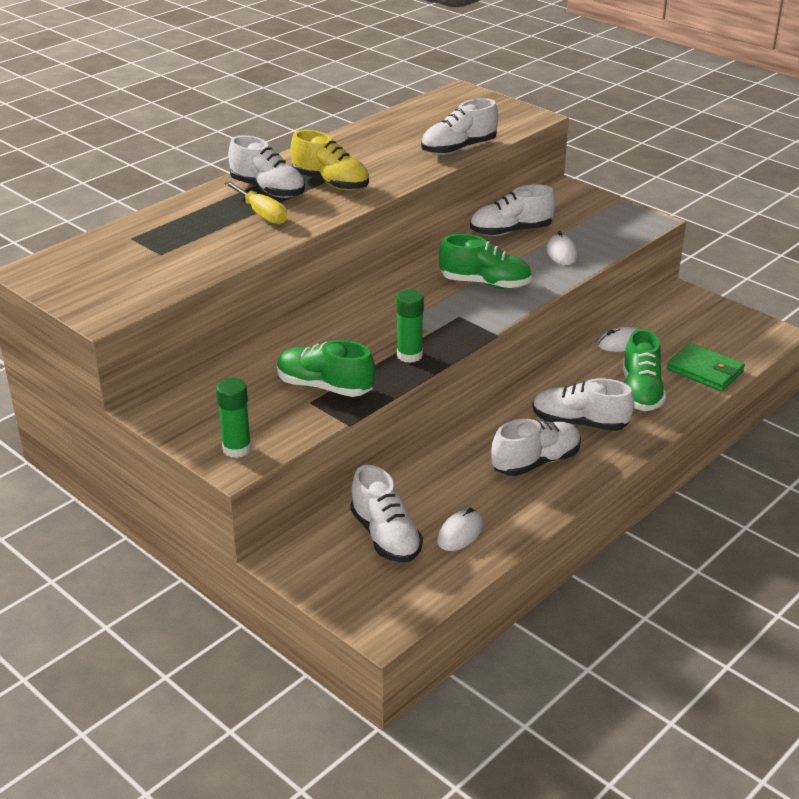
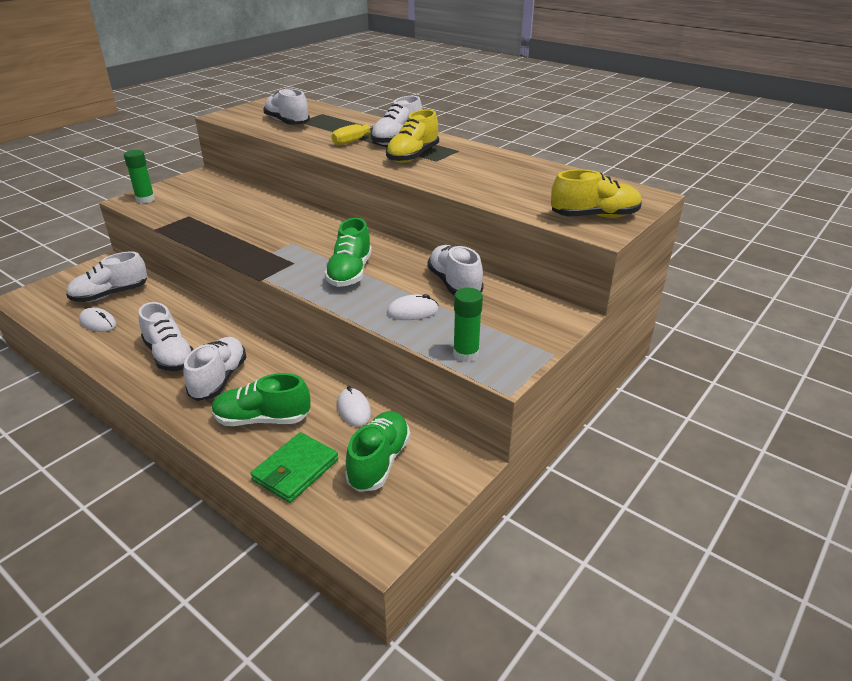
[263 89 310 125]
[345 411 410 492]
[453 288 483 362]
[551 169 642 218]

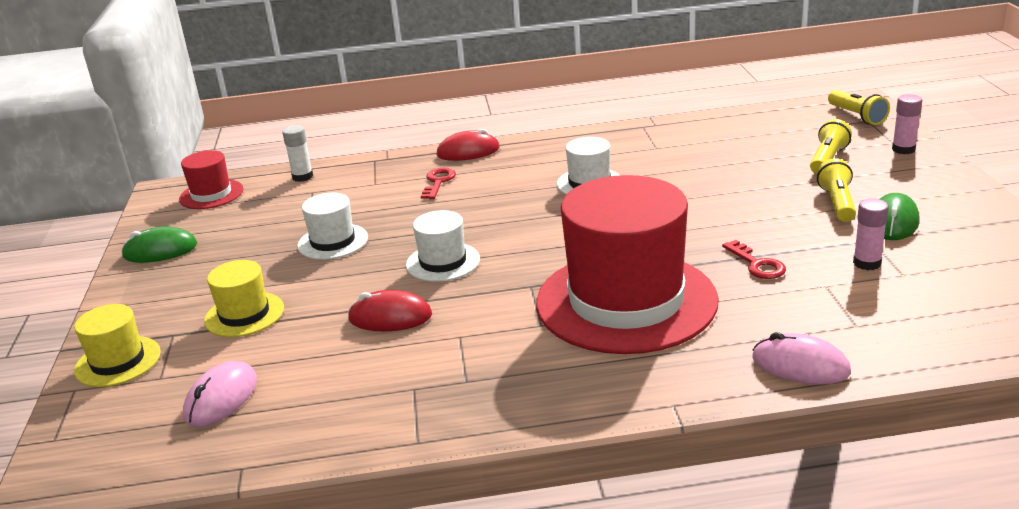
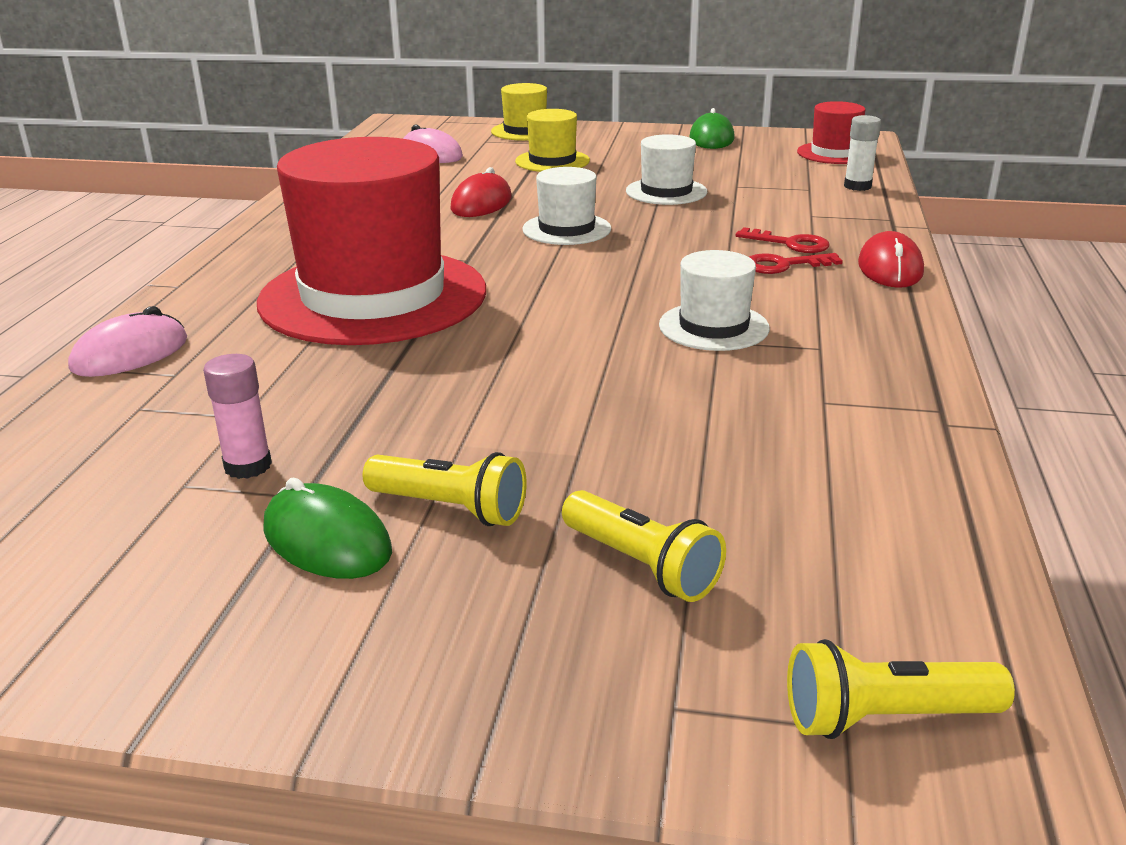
[749 253 843 274]
[892 94 922 154] (first image)

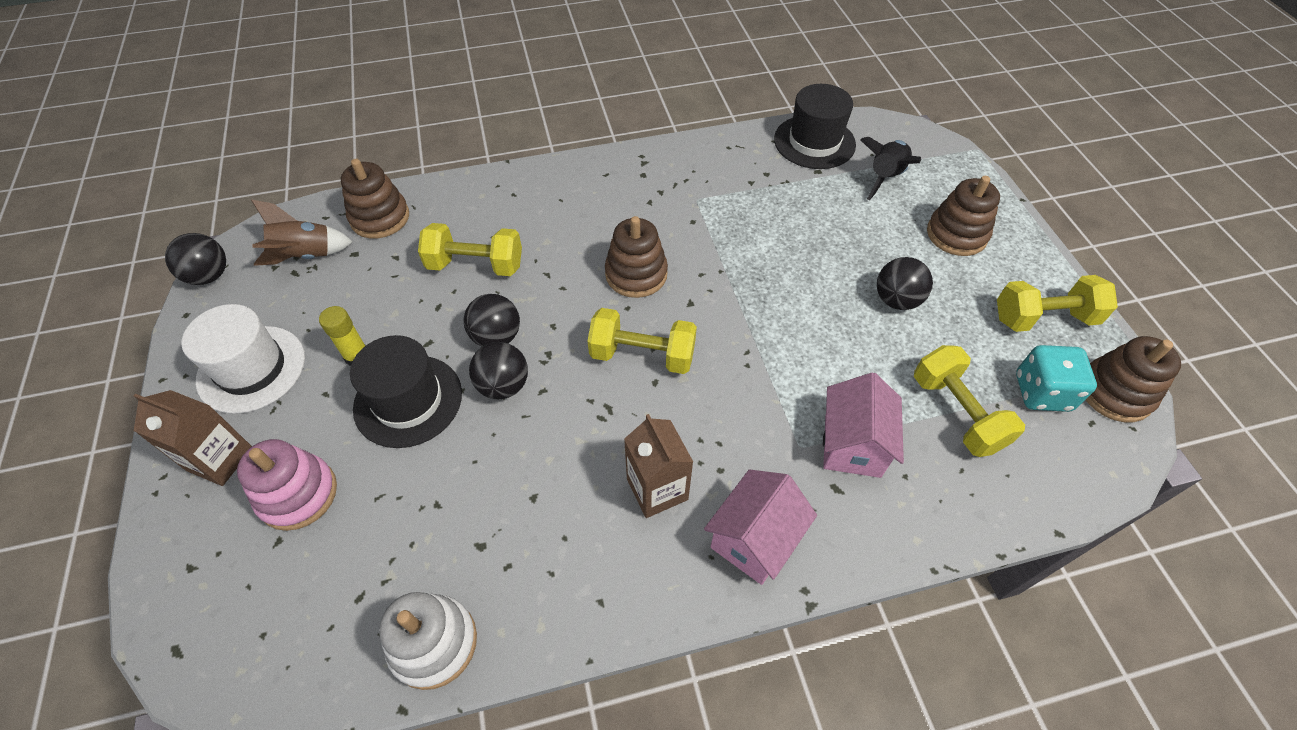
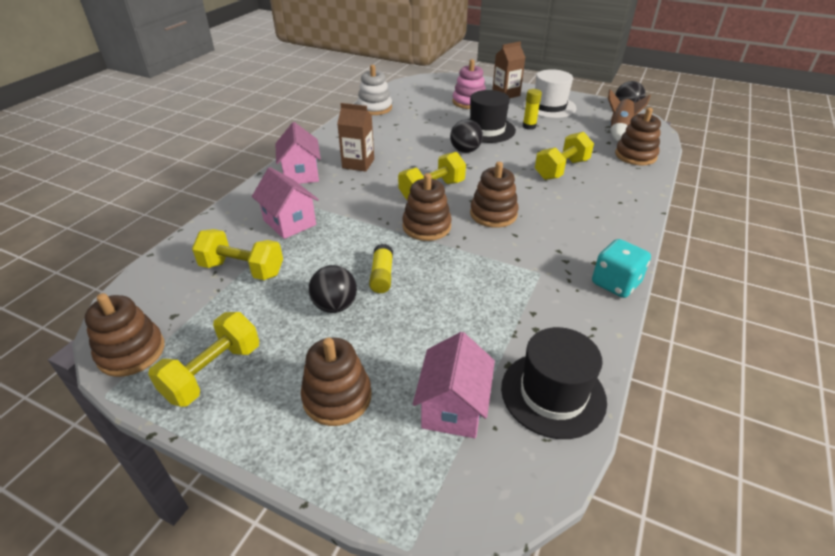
[369 244 393 293]
[402 173 452 241]
[413 332 495 438]
[592 239 651 298]
[464 294 520 347] (first image)

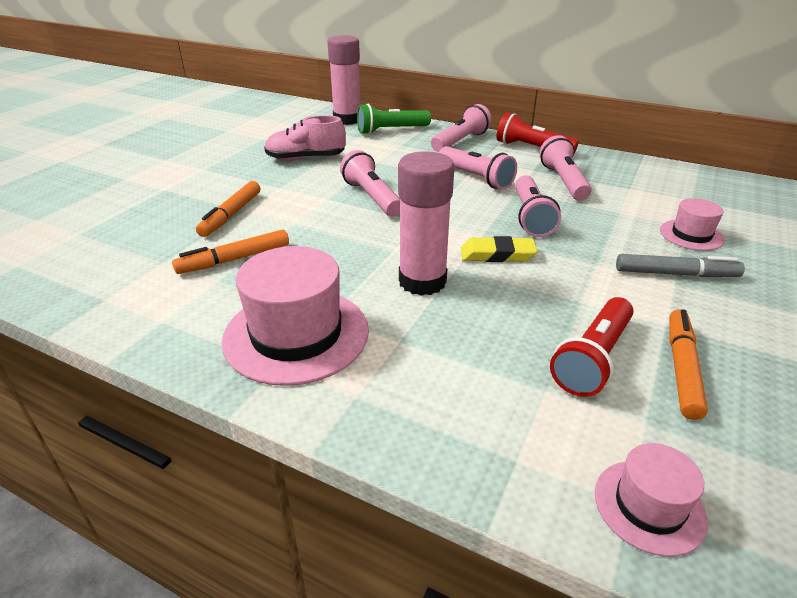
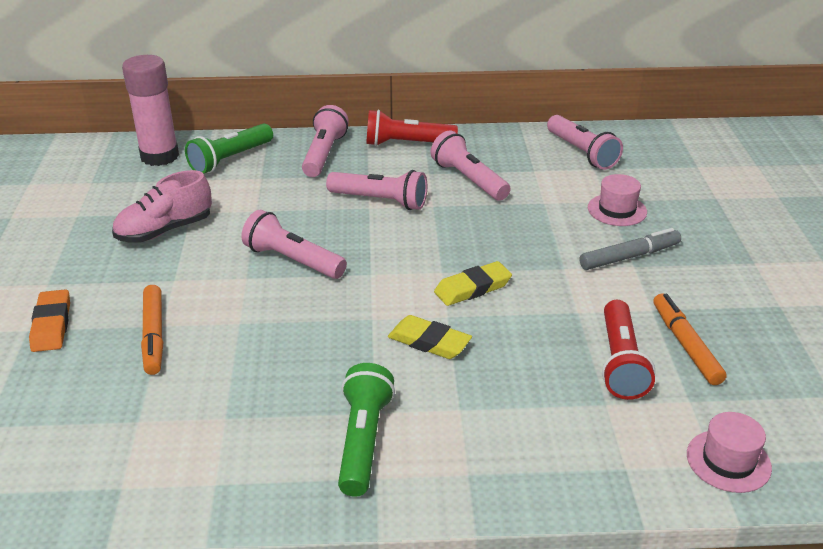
[29 289 70 352]
[338 363 395 497]
[388 315 472 359]
[547 115 623 170]
[172 229 289 274] (first image)

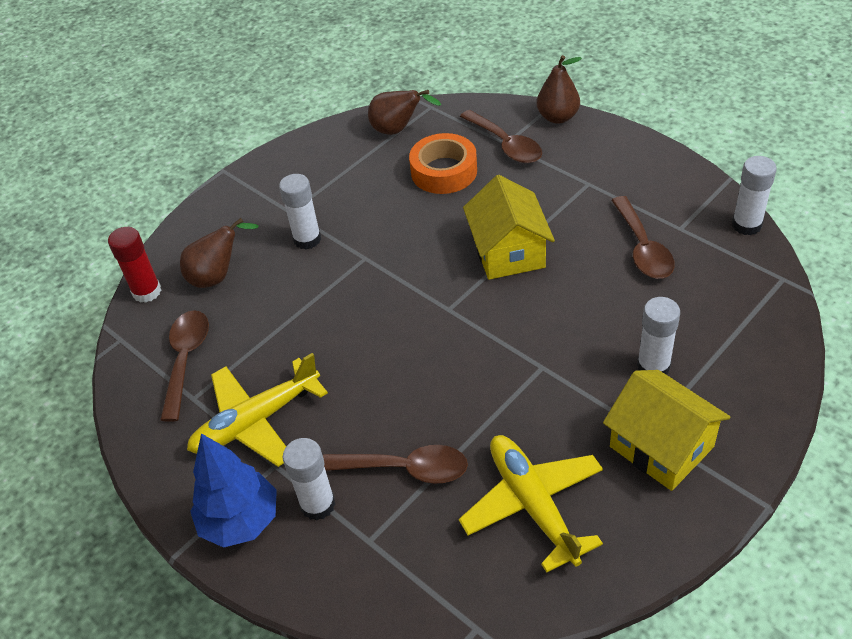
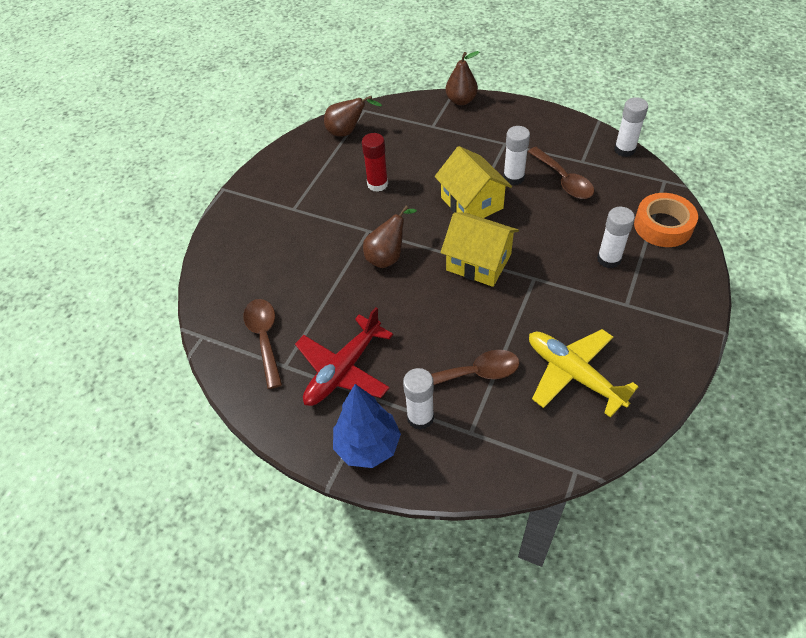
[295 307 393 406]
[362 133 388 192]
[363 206 417 268]
[441 213 519 287]
[503 126 530 185]
[634 193 698 247]
[460 110 542 163] (first image)

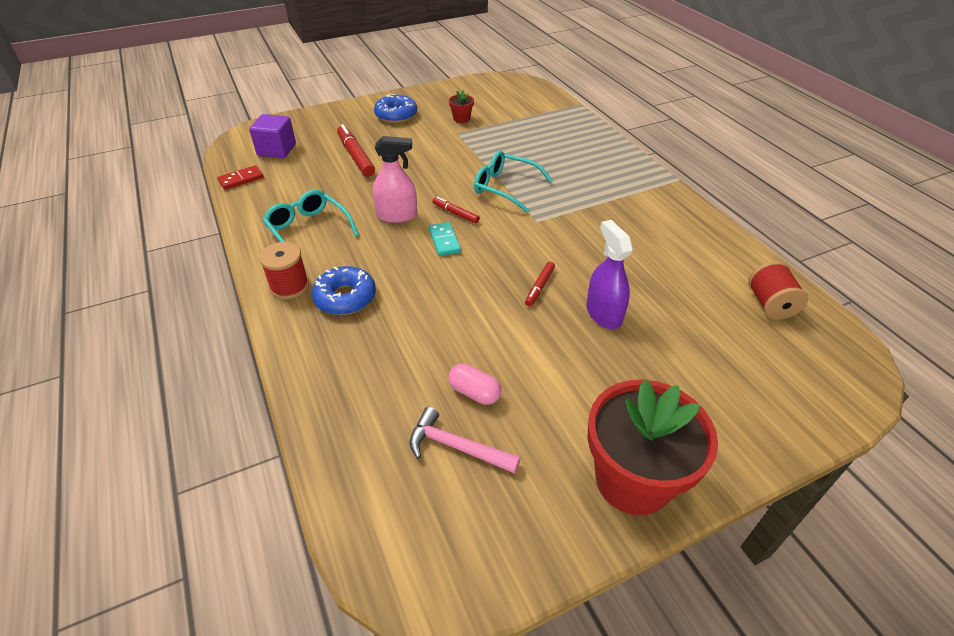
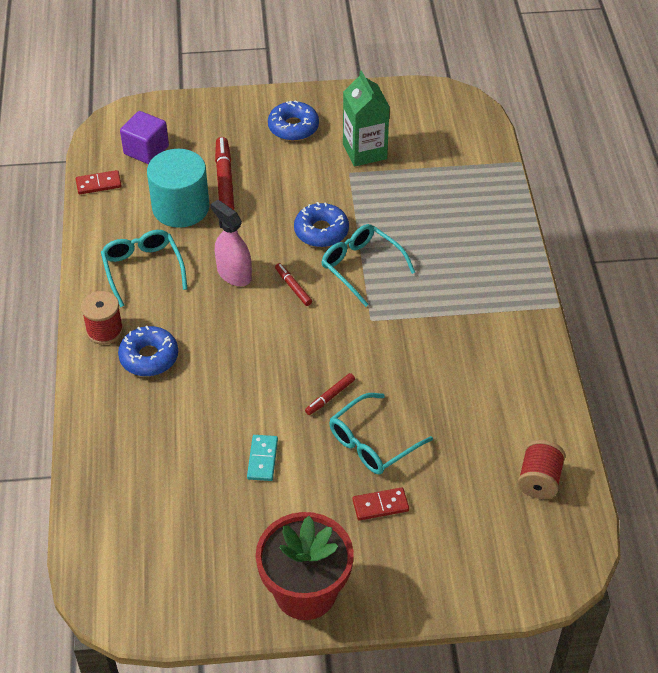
[147 149 210 228]
[211 200 252 286]
[247 435 278 481]
[294 202 349 247]
[329 393 433 475]
[343 70 390 167]
[353 487 409 521]
[410 407 521 474] (first image)
[448 363 502 405] (first image)

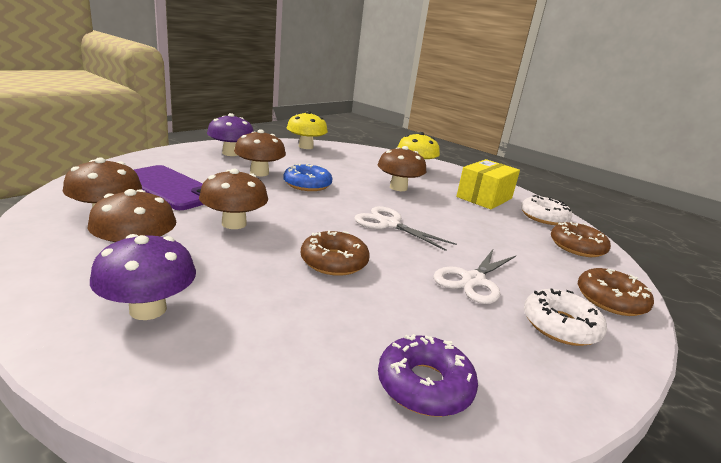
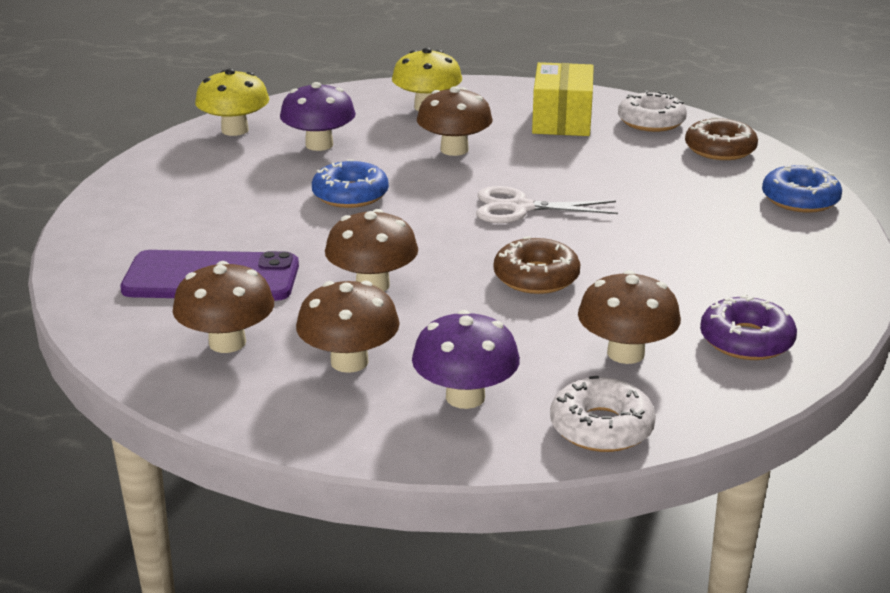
[280 82 356 151]
[550 376 656 452]
[578 270 681 364]
[762 164 842 213]
[433 248 516 304] (first image)

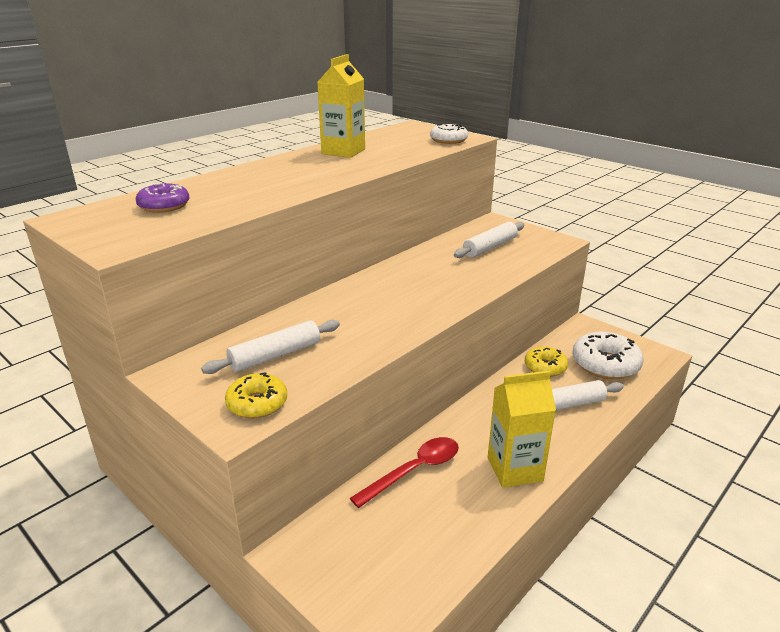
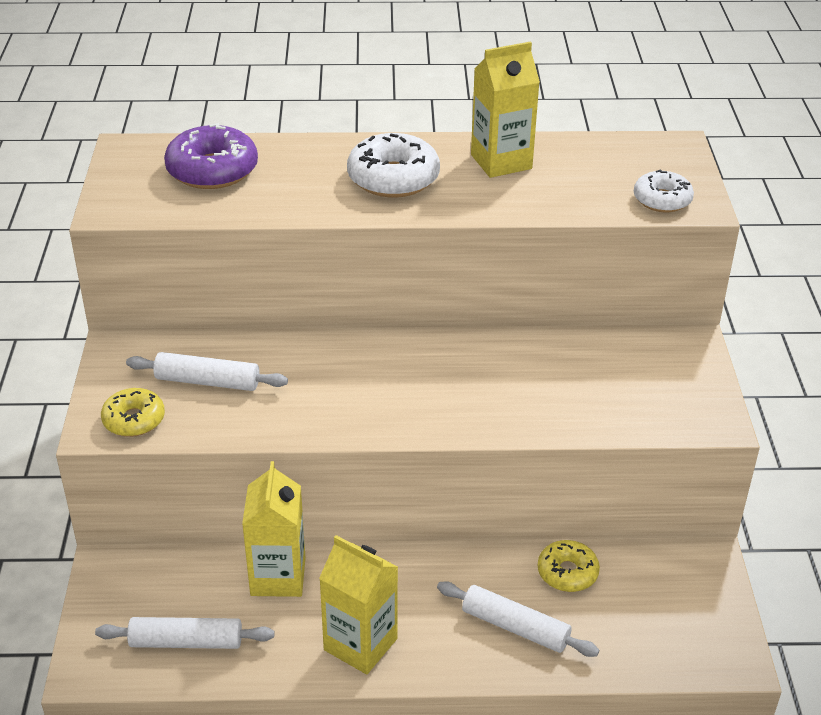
[95 617 275 649]
[164 123 258 189]
[242 461 306 597]
[347 133 440 197]

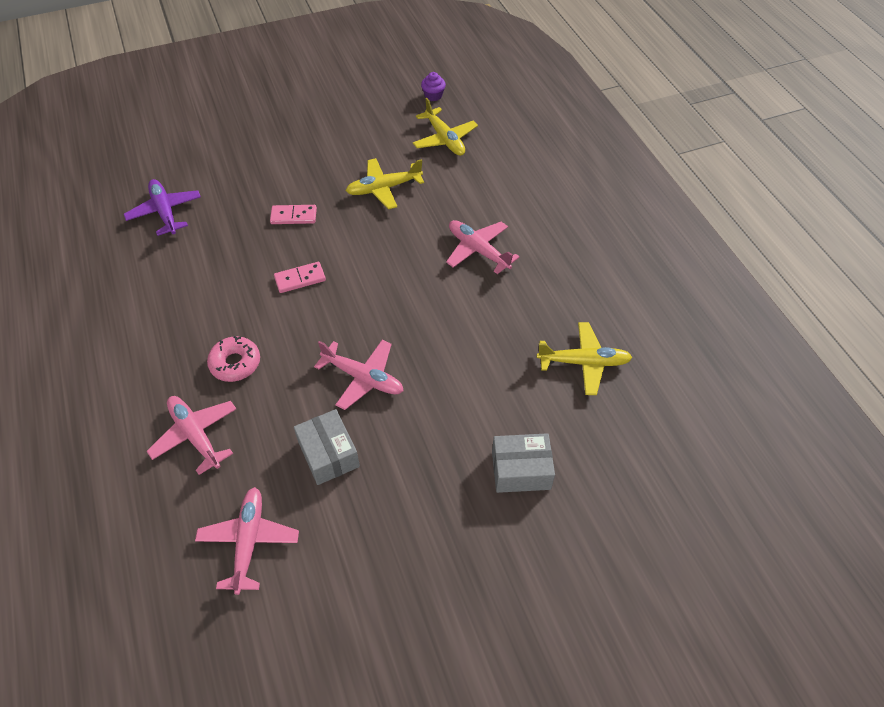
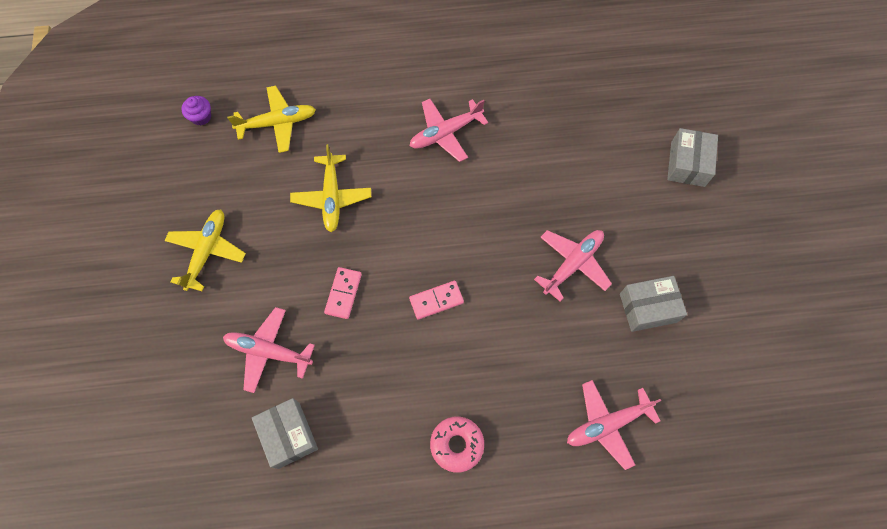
[164 209 246 291]
[223 307 315 393]
[252 398 318 469]
[409 281 464 320]
[430 417 484 473]

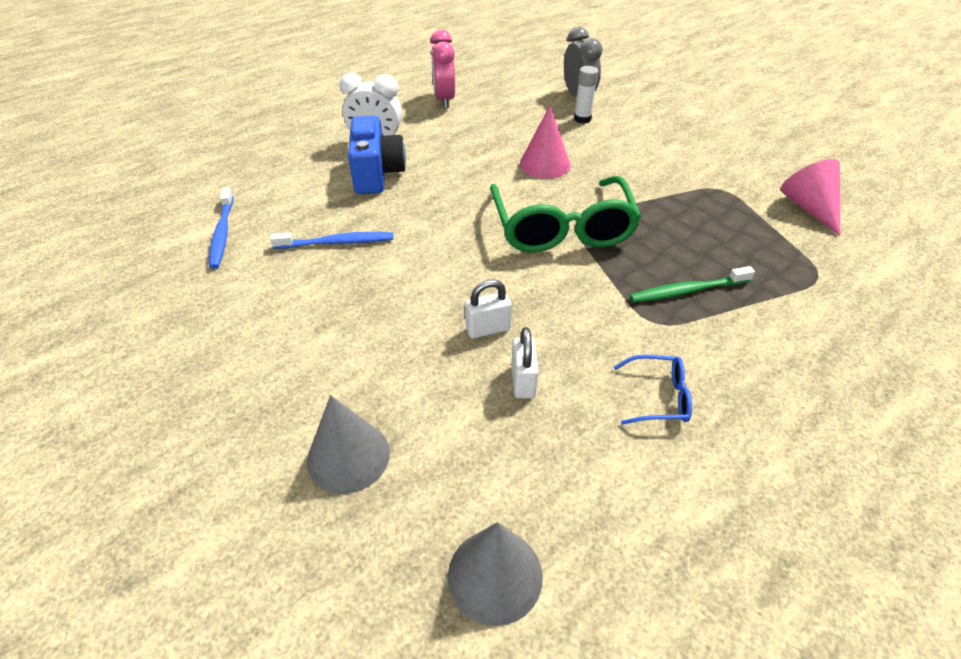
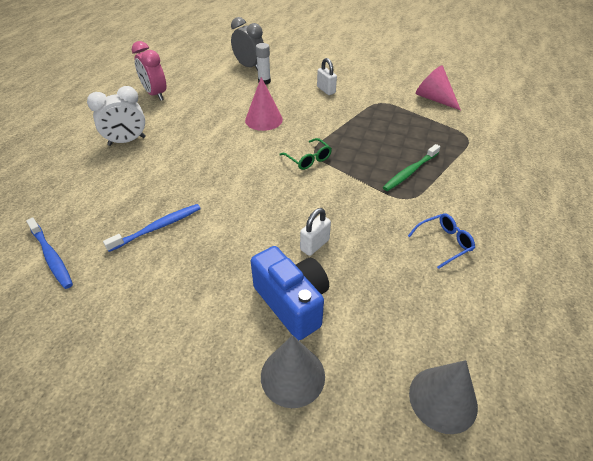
[251 246 329 340]
[279 138 332 170]
[317 58 337 95]

